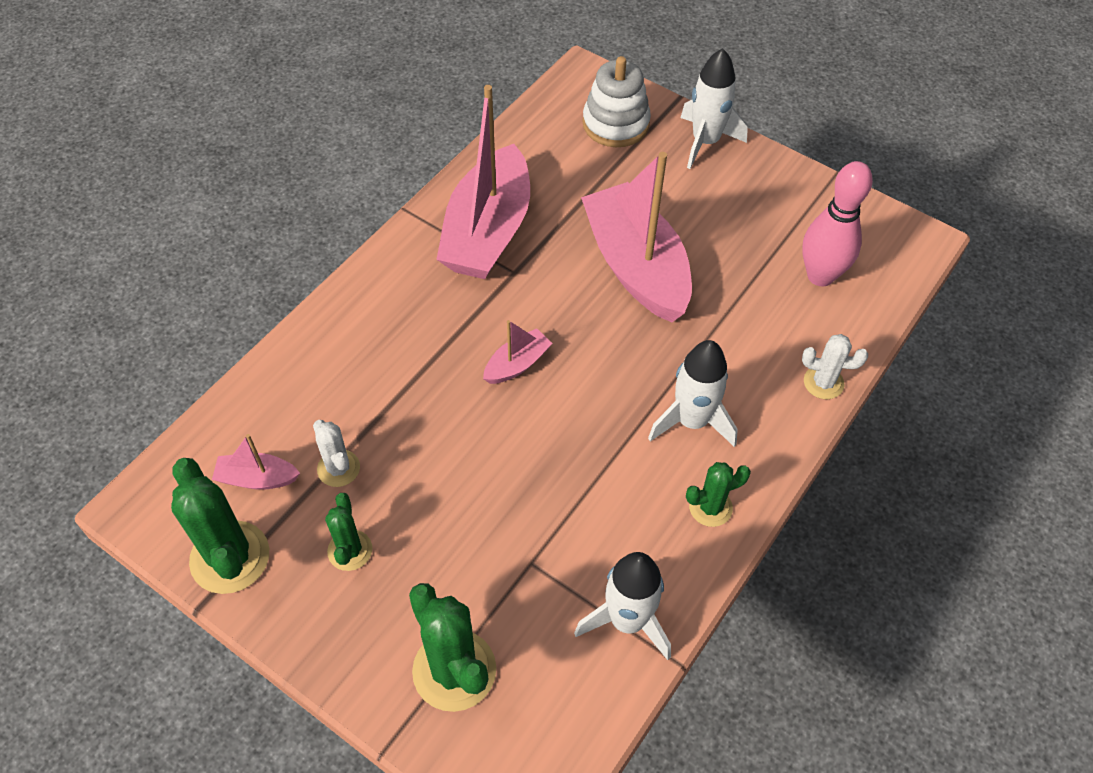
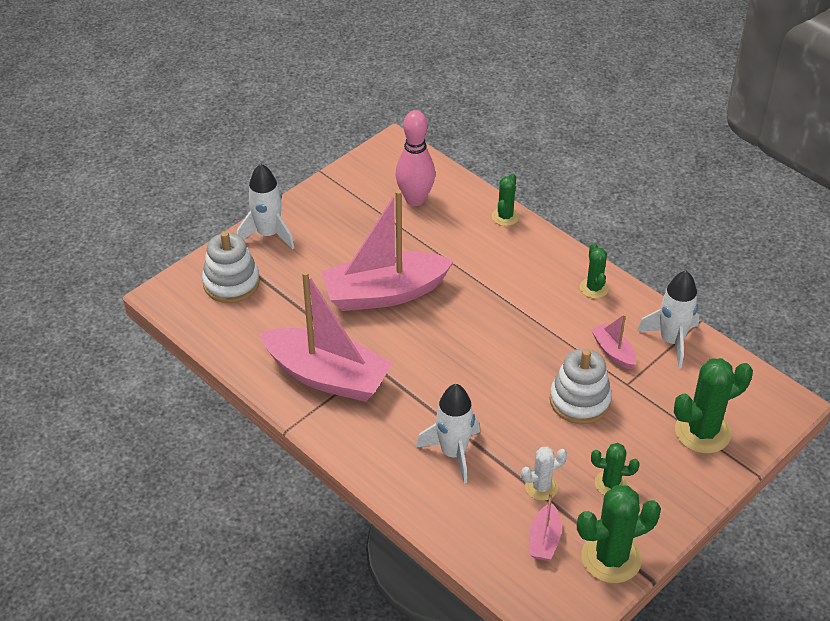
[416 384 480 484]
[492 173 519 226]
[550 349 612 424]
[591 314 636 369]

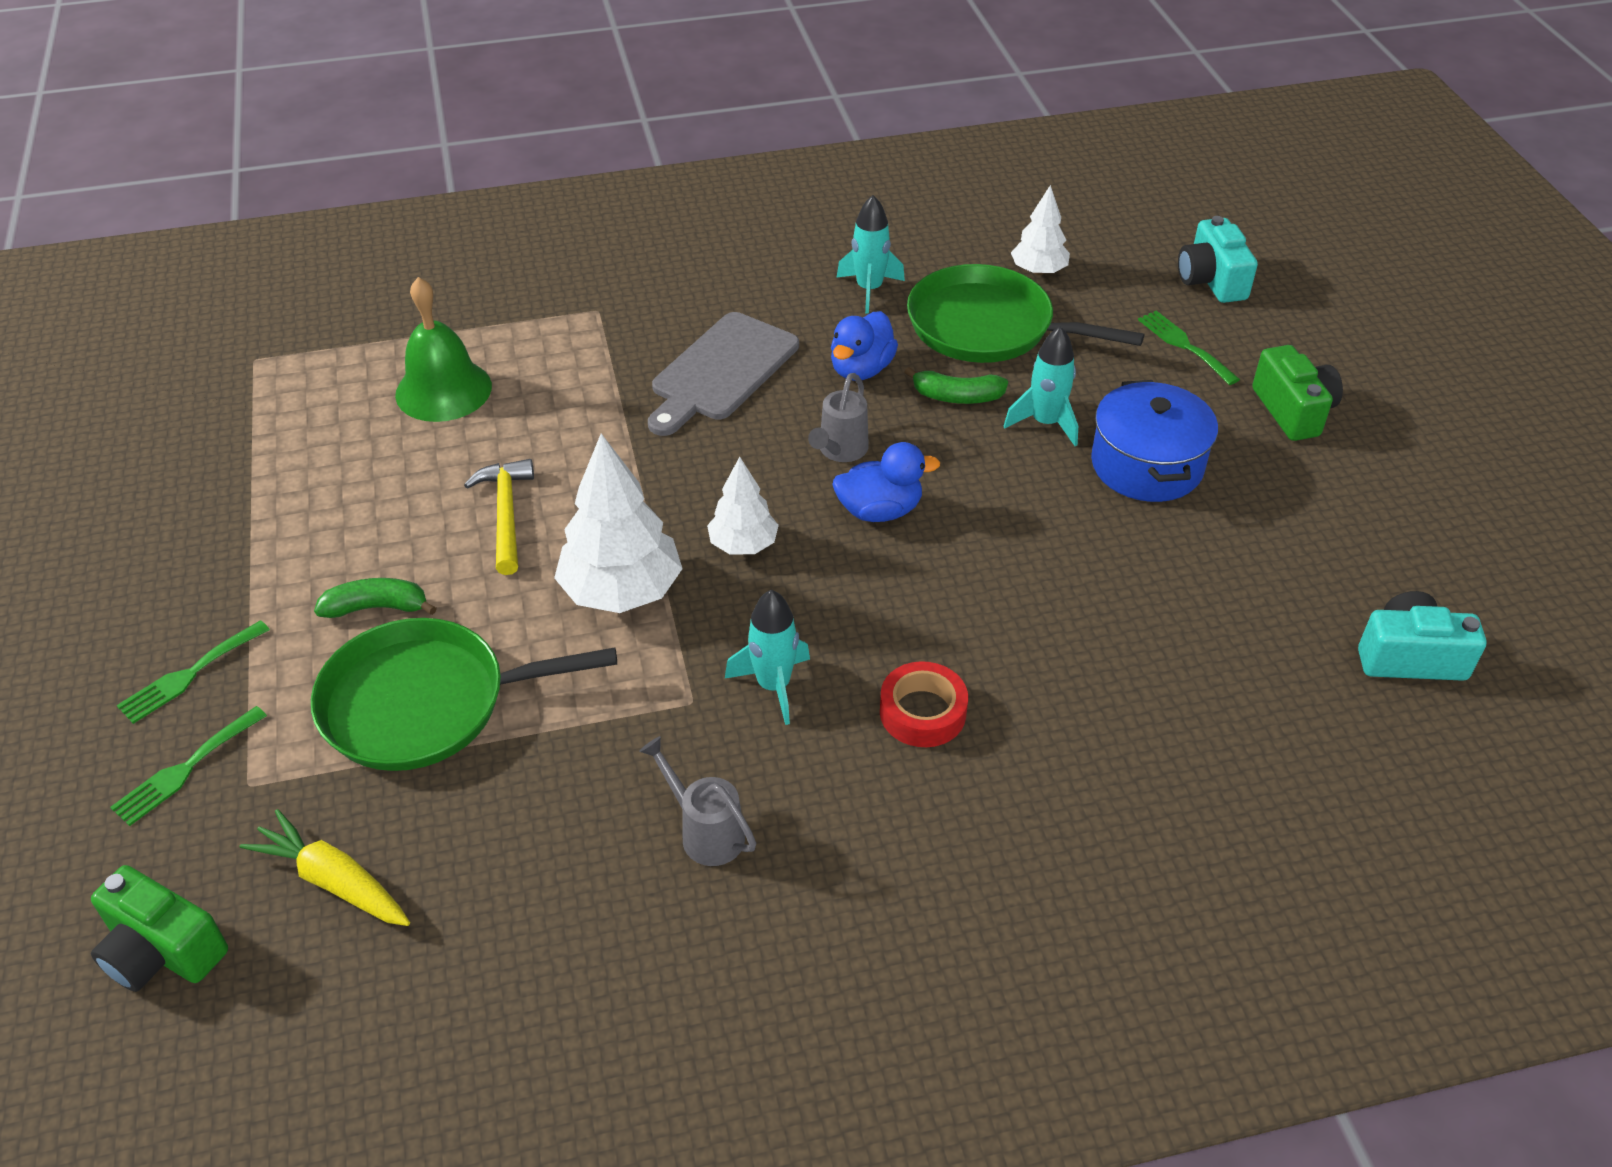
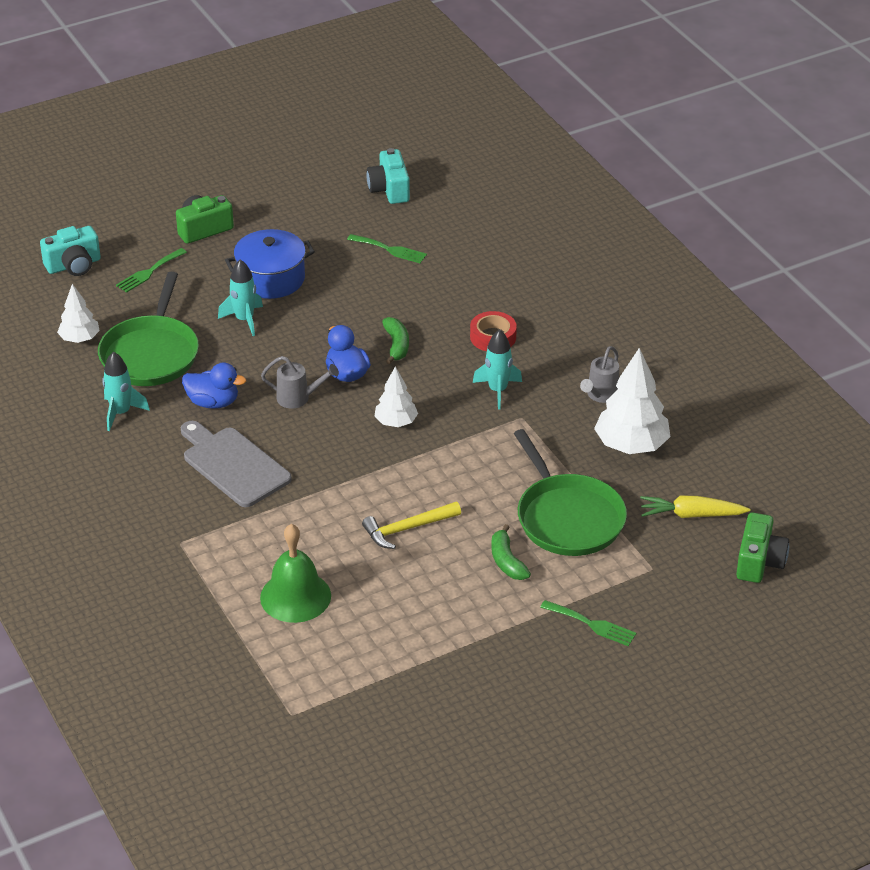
[181 421 292 507]
[347 234 427 263]
[382 317 409 364]
[594 348 670 454]
[640 496 750 518]

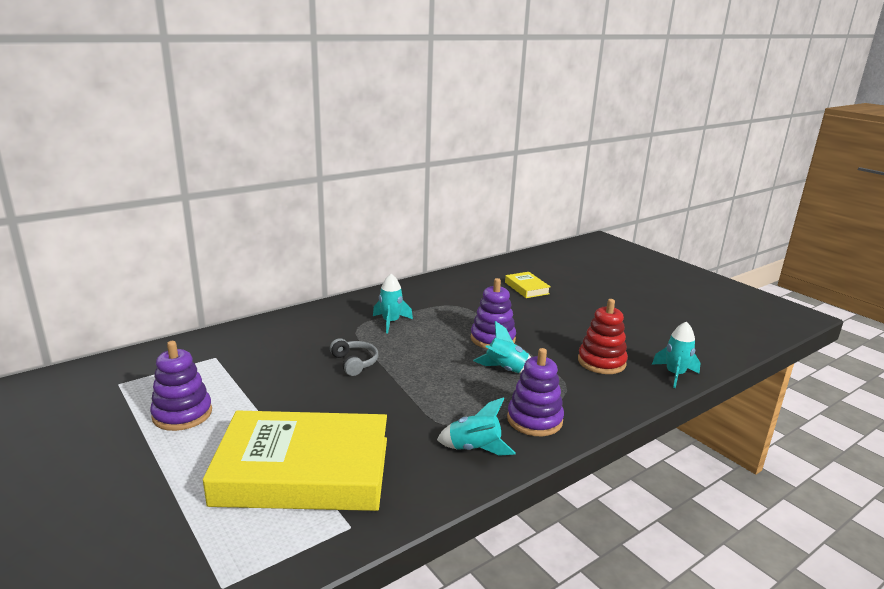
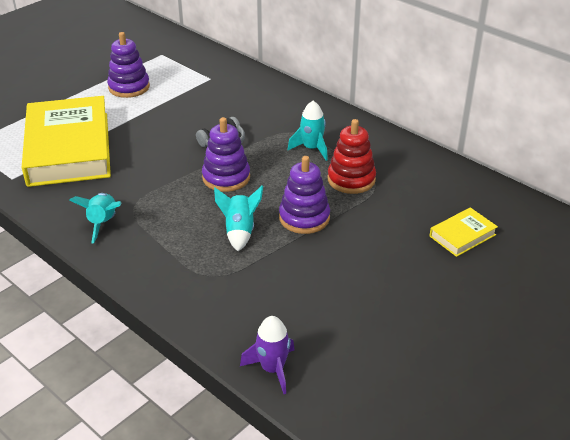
[202 117 250 192]
[240 316 294 394]
[328 119 376 194]

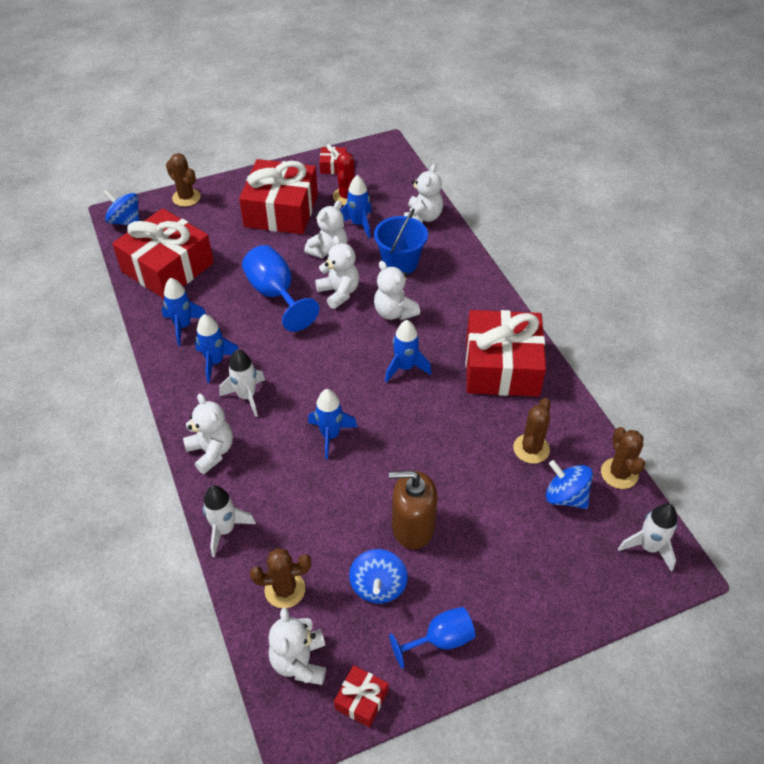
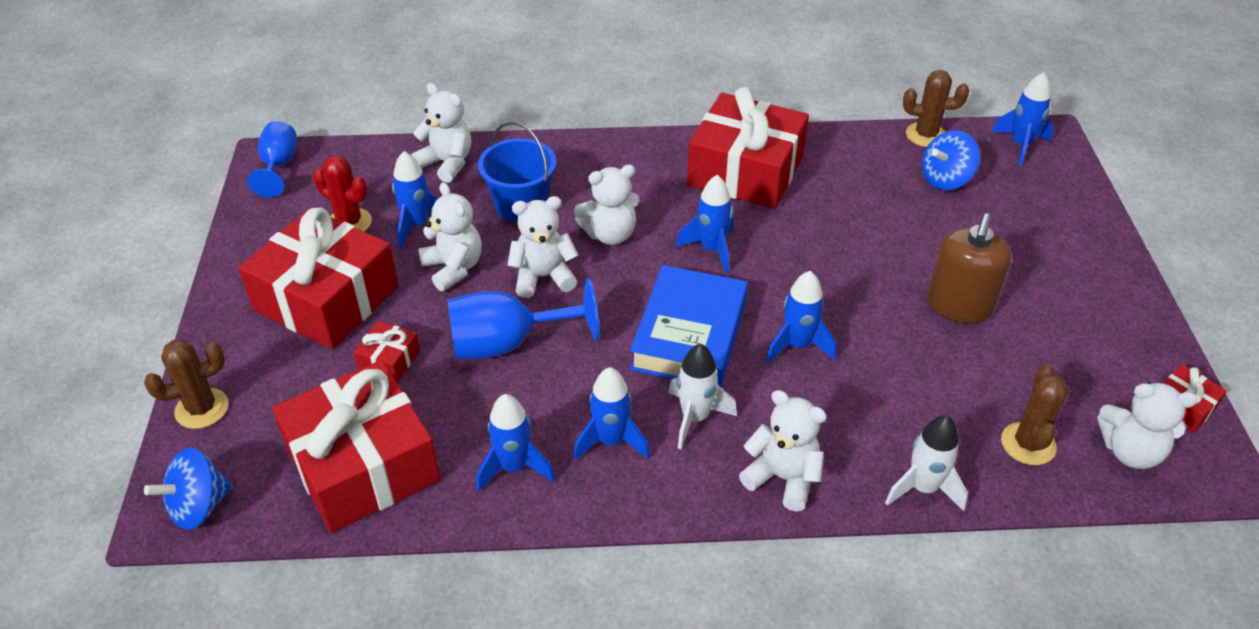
[247 121 297 198]
[353 321 420 382]
[630 265 748 387]
[739 390 827 511]
[992 72 1054 166]
[349 549 408 603] (first image)
[513 398 551 464] (first image)

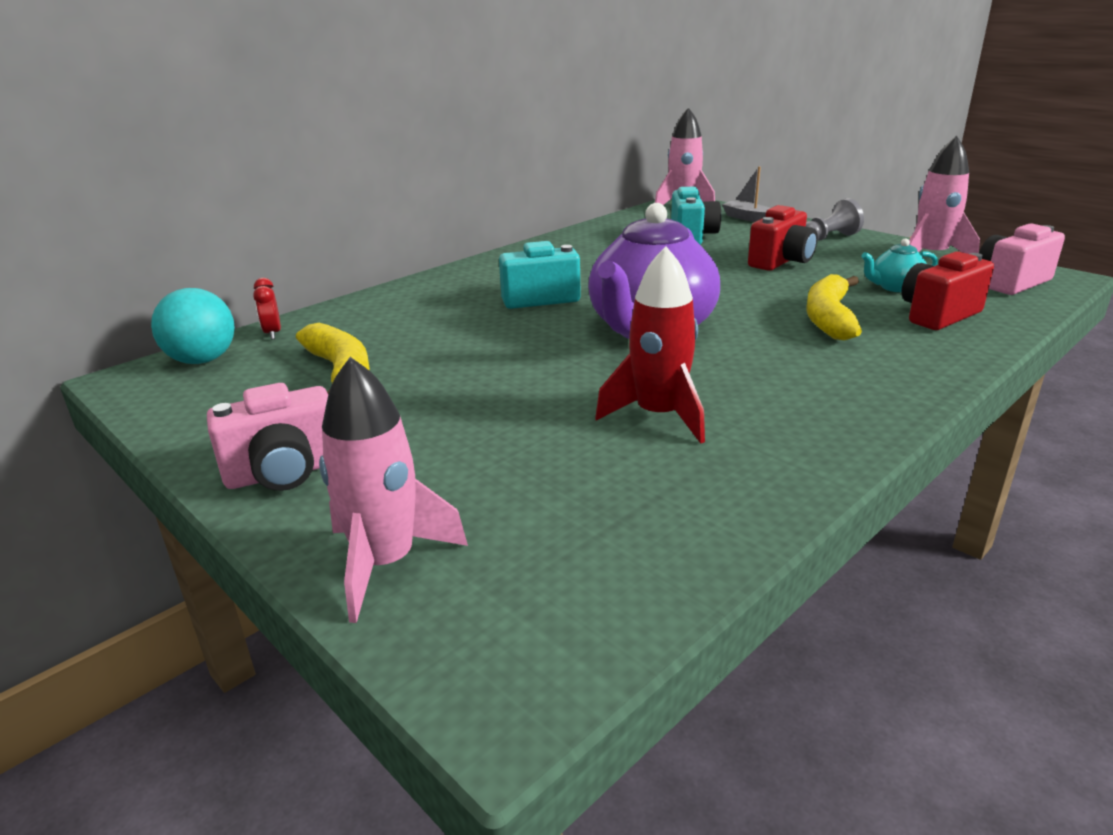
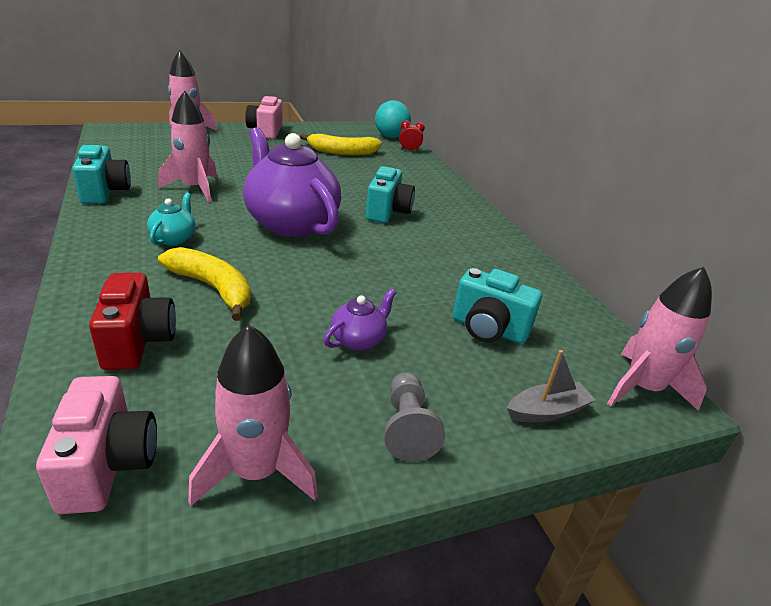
[72 145 131 204]
[147 192 196 245]
[158 91 217 202]
[324 289 396 351]

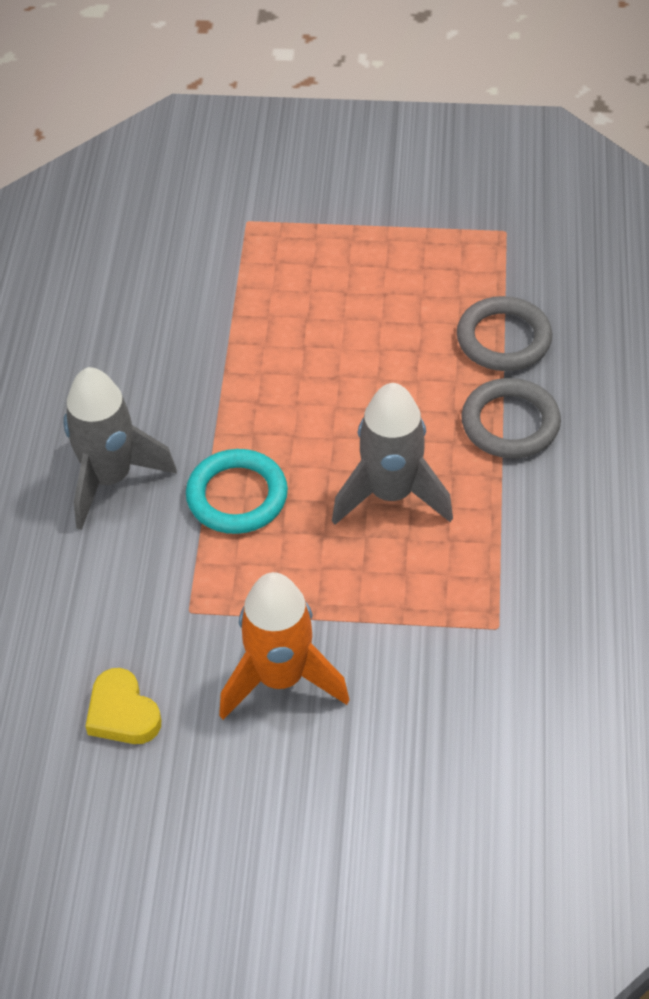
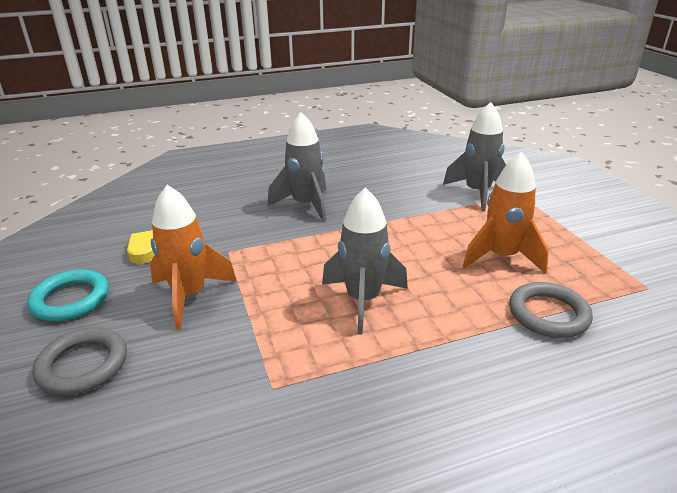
[27 270 109 321]
[32 327 127 395]
[443 102 506 211]
[463 152 549 274]

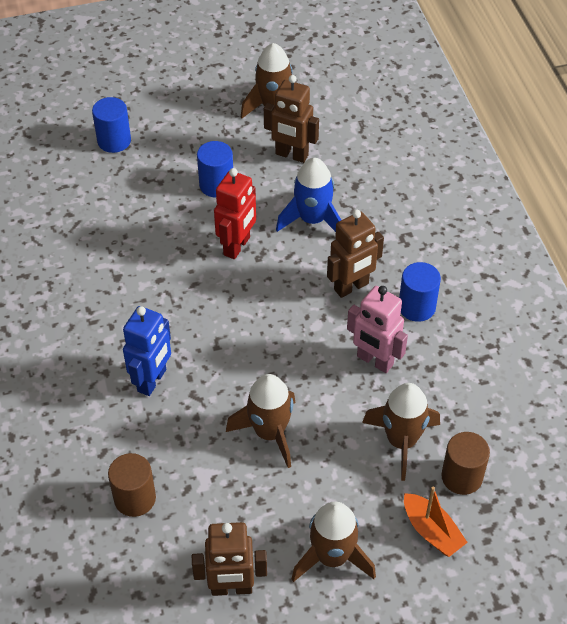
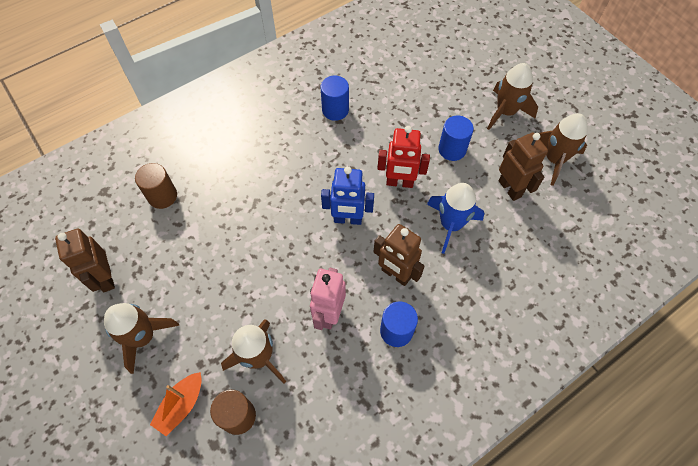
[321 76 349 121]
[321 166 374 225]
[487 63 538 130]
[498 133 548 201]

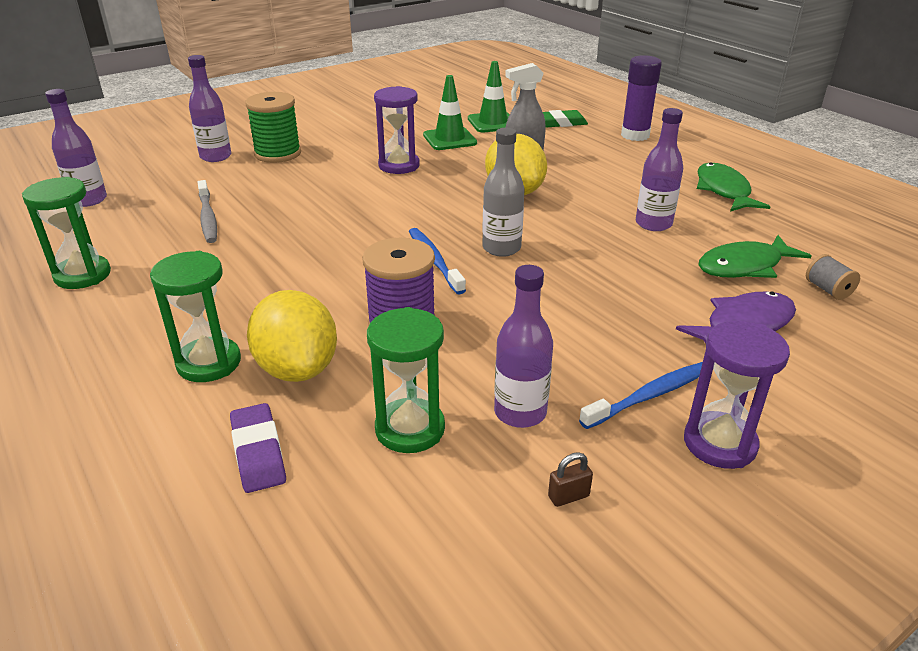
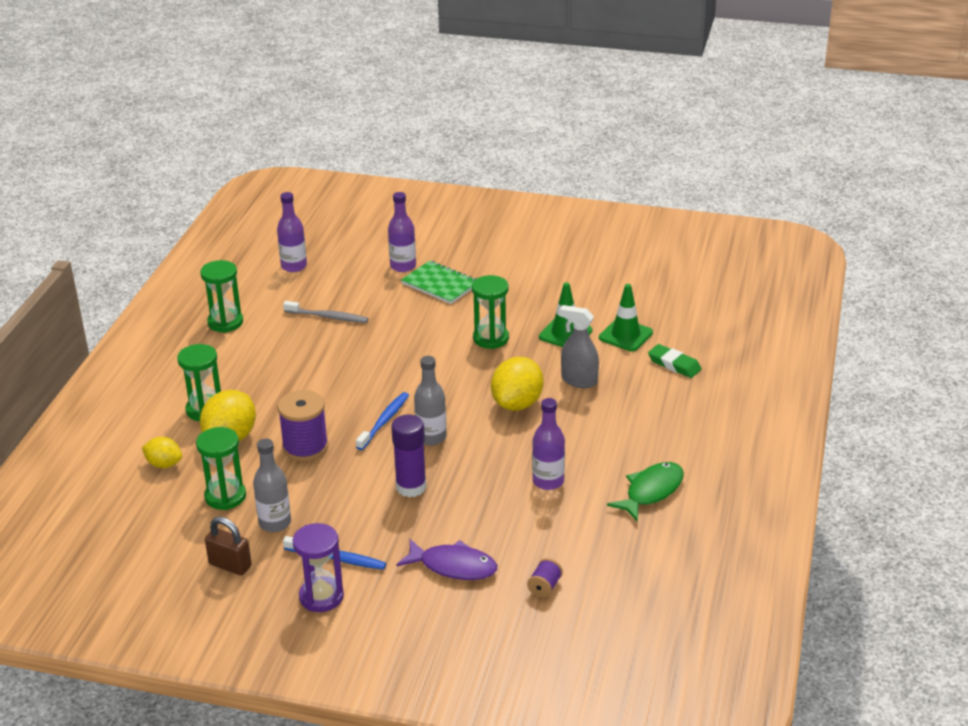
[142 437 182 468]
[205 517 252 575]
[253 439 291 532]
[283 301 368 323]
[391 415 426 497]
[401 260 476 304]
[472 275 509 349]
[527 558 563 598]
[699 235 812 278] (first image)

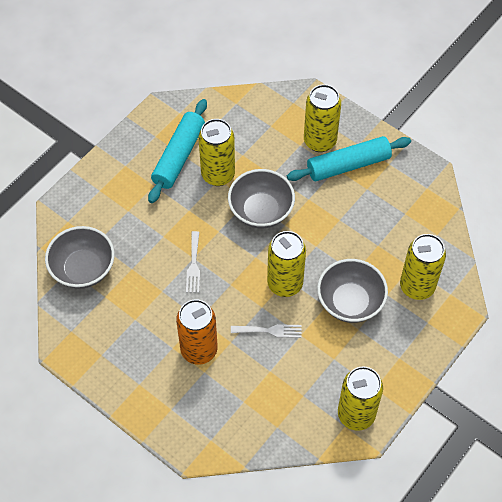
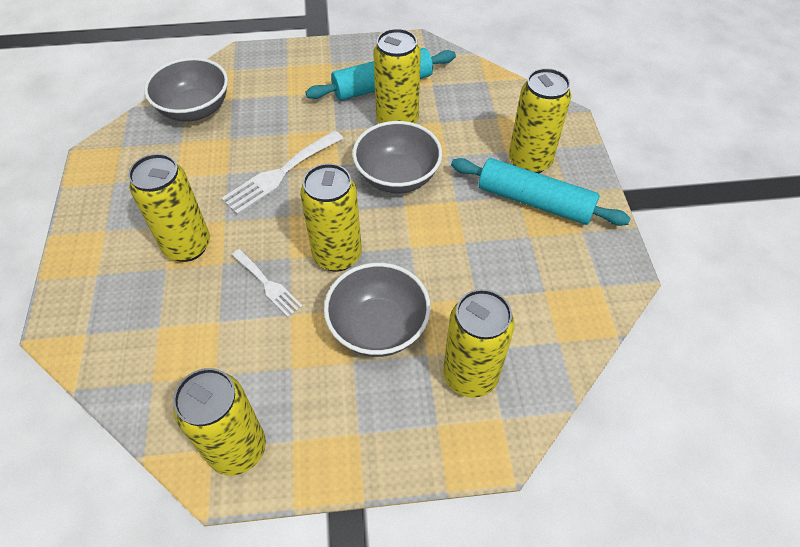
[128 154 210 262]
[221 130 344 215]

